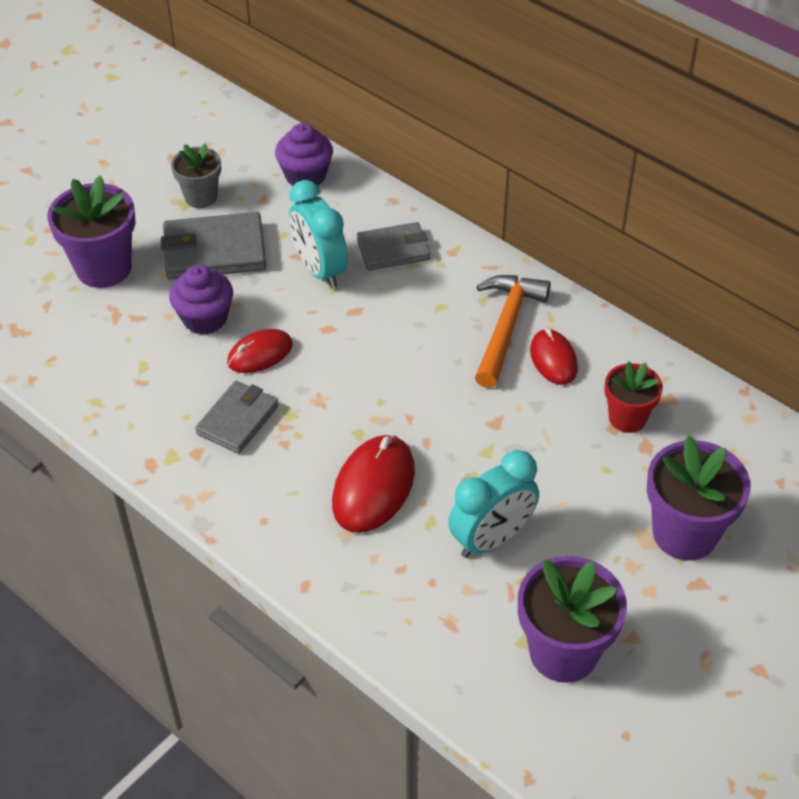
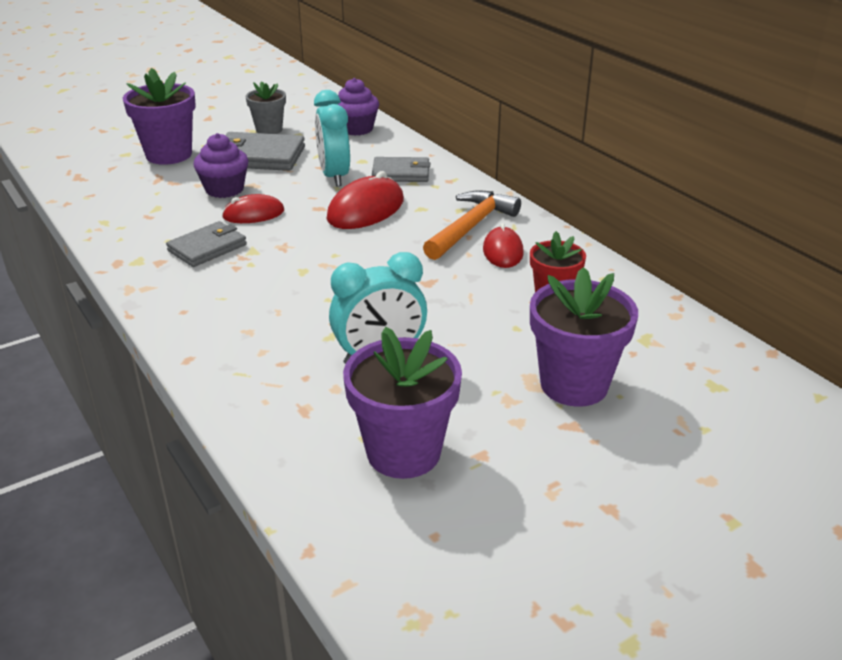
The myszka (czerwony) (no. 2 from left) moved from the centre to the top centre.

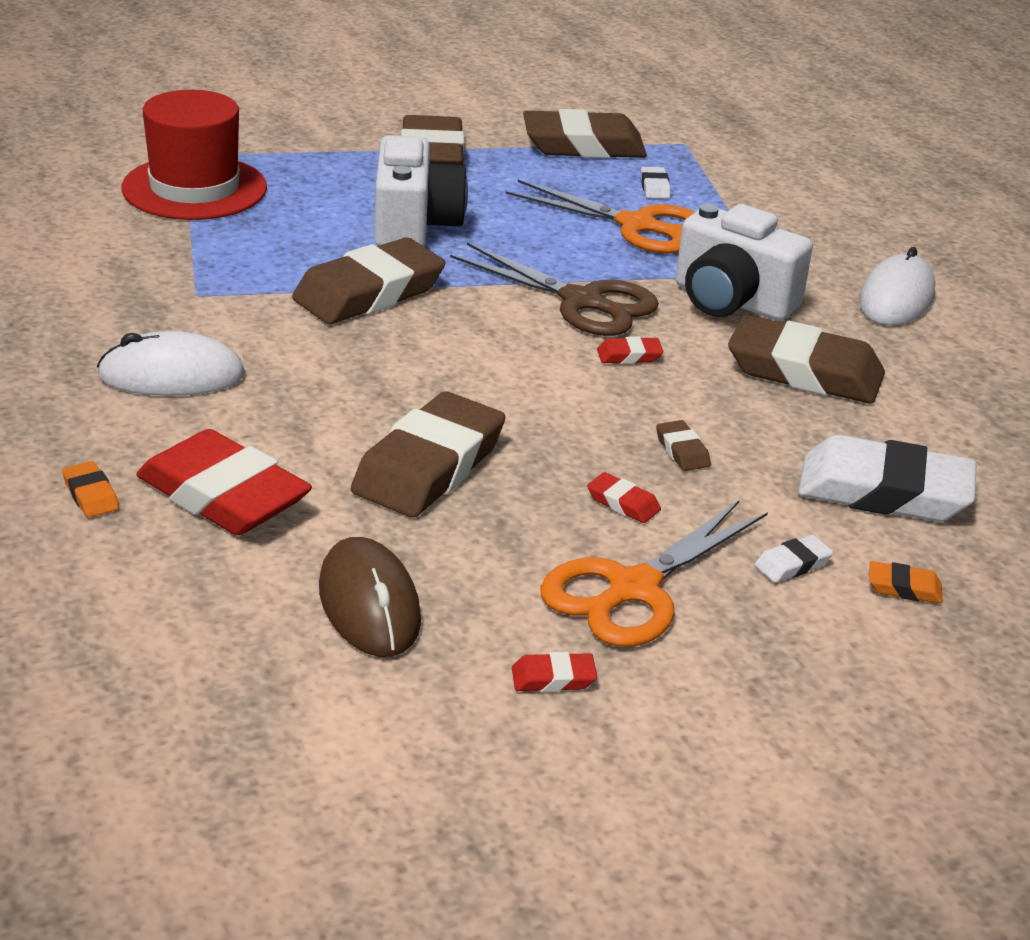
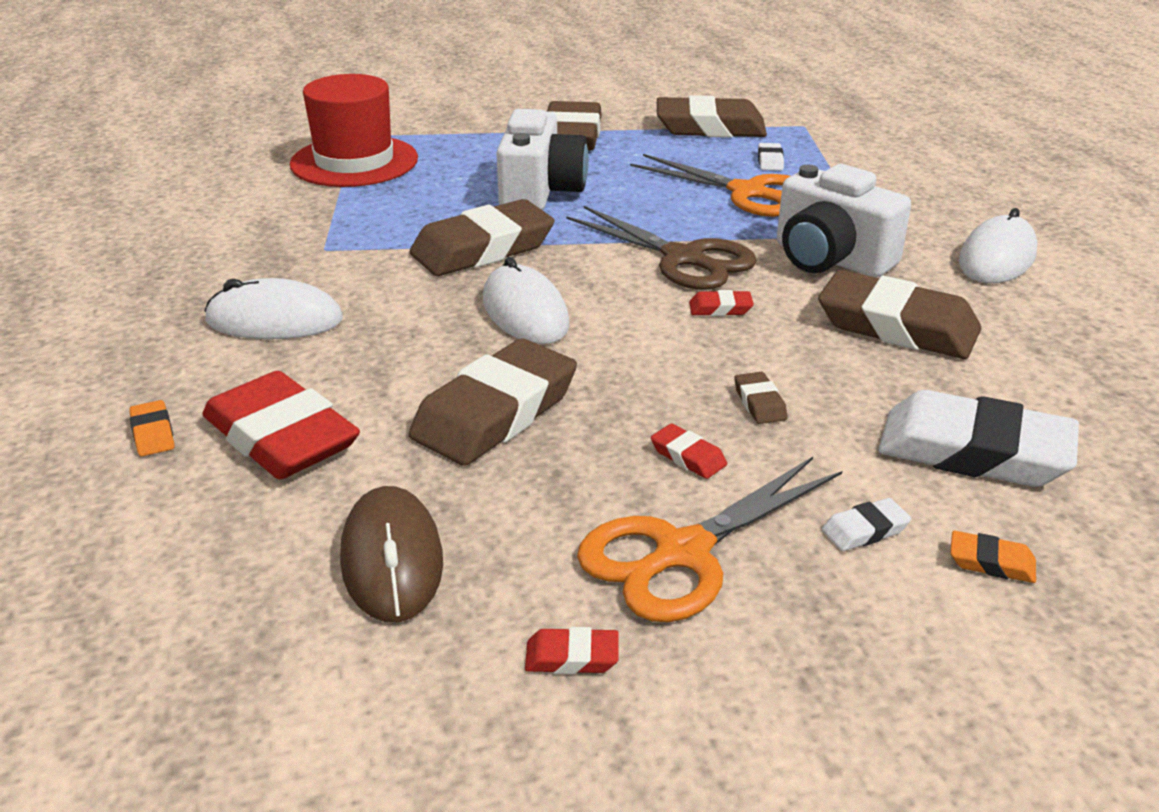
The myszka (biały) (no. 2 from left) at the centre appeared.

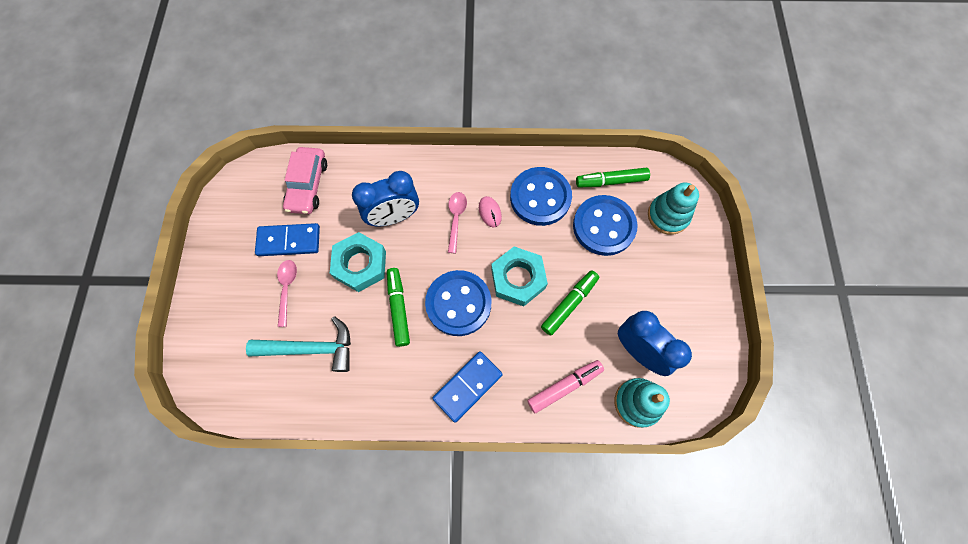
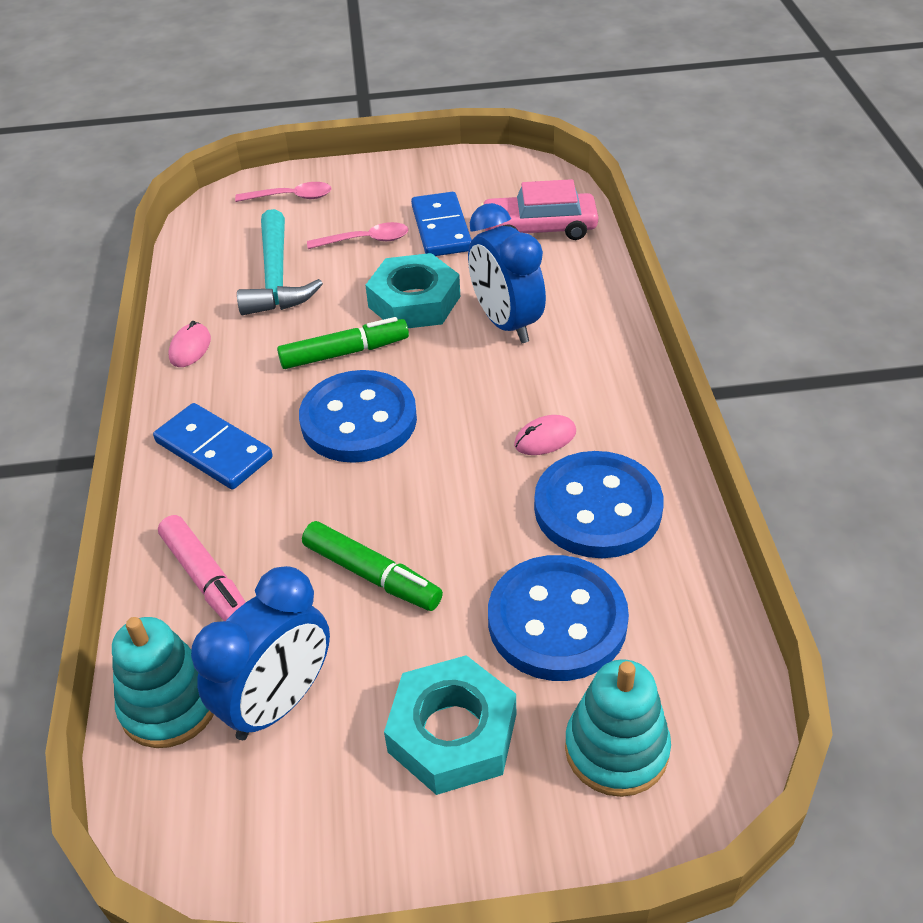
The flamaster (zielony) (no. 3 from left) at the top centre disappeared. The łyżka (różowy) (no. 2 from left in the first image) moved from the centre to the top left. The nakrętka (turkusowy) (no. 2 from left) moved from the centre to the bottom centre. The myszka (różowy) (no. 1 from left) at the middle left appeared.

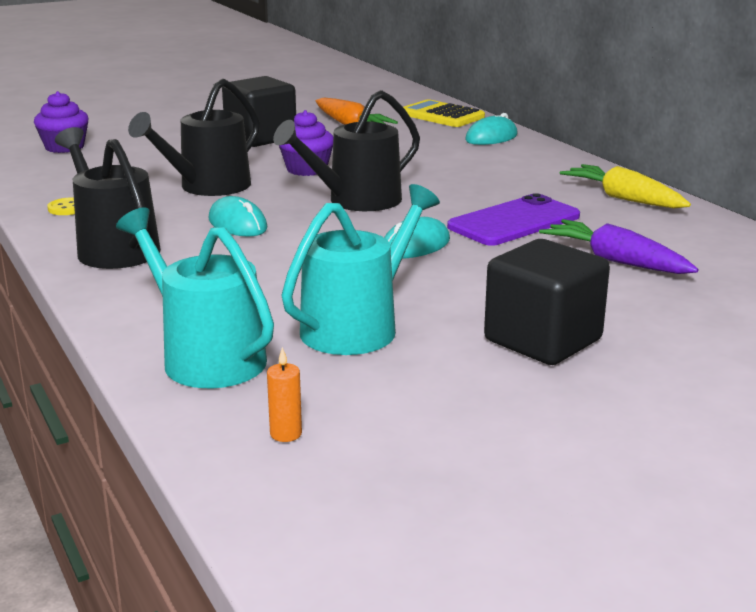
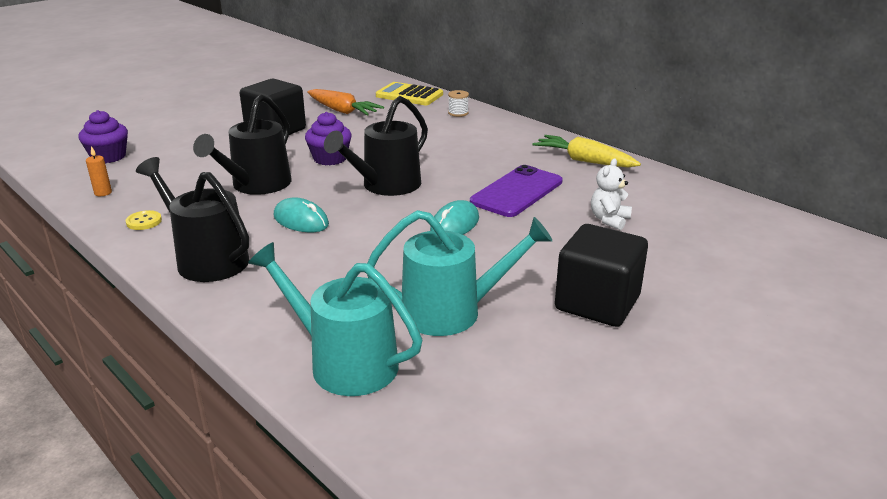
The myszka (turkusowy) (no. 3 from left) at the top centre was replaced by the szpulka (biały) at the top centre. The konewka (turkusowy) (no. 2 from left) at the centre turned 60 degrees clockwise. The marchewka (fioletowy) at the middle right was replaced by the miś (biały) at the middle right. The świeca (pomarańczowy) moved from the centre to the middle left.

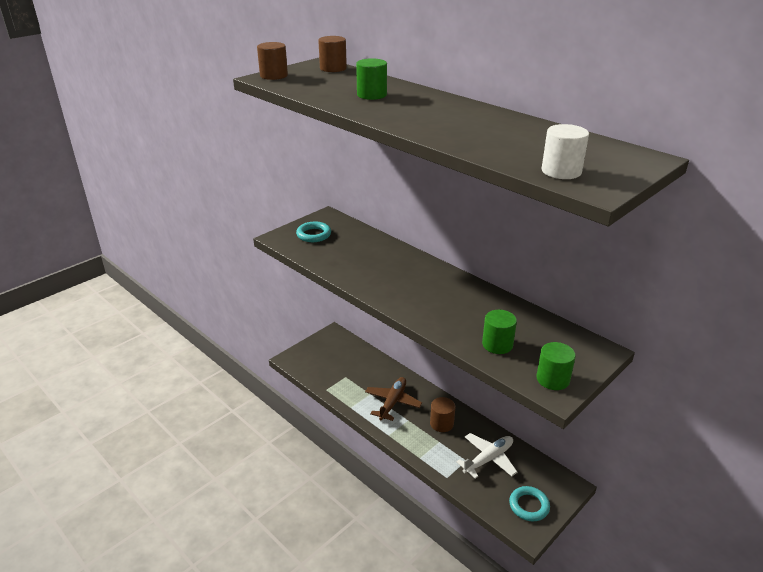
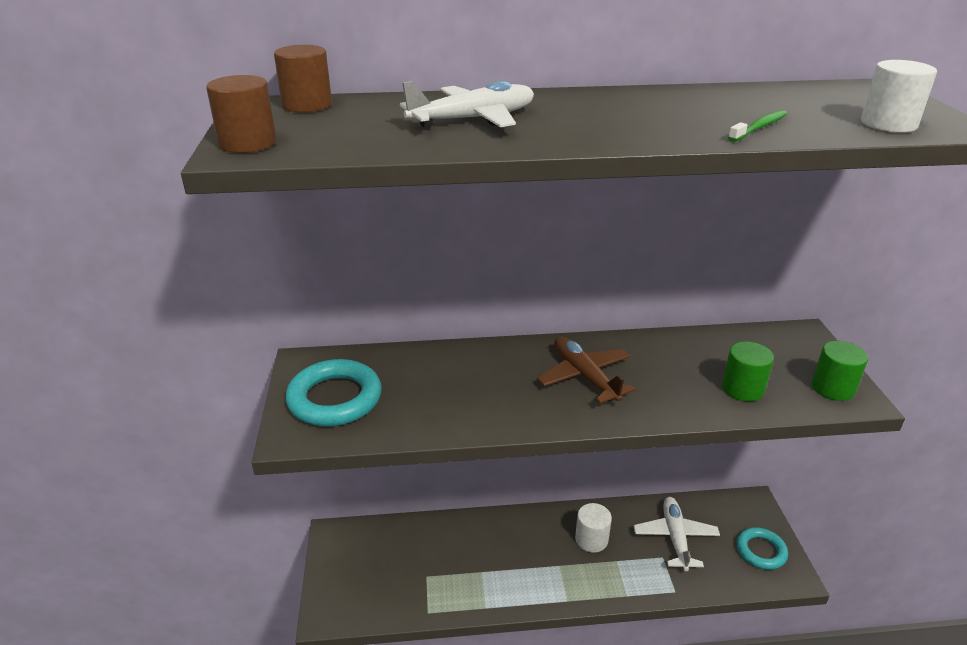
The walec (zielony) (no. 1 from left) at the top centre was replaced by the samolot (biały) (no. 1 from left) at the top centre. The pierścień (turkusowy) (no. 1 from left) at the centre changed to 1.53 times the size. The samolot (brązowy) moved from the bottom centre to the centre. The walec (brązowy) (no. 3 from left) at the bottom centre became the walec (biały) (no. 1 from left) at the bottom centre. The szczoteczka do zębów (zielony) at the top right appeared.

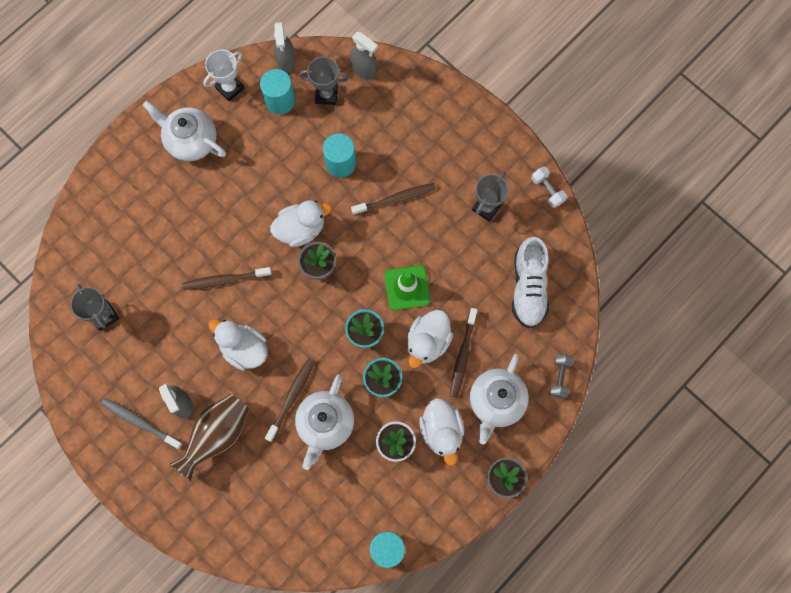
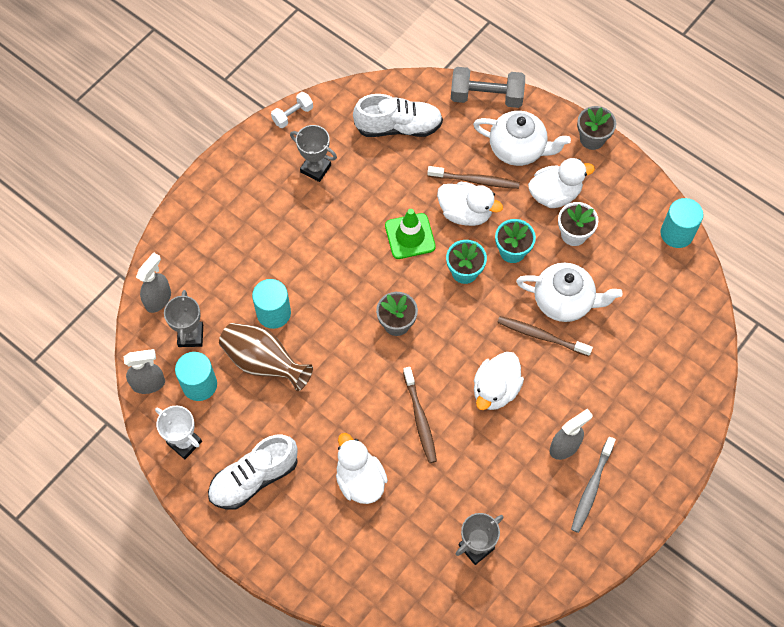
The imbryk (biały) (no. 1 from left) at the top left was replaced by the but (biały) (no. 1 from left) at the bottom left. The szczoteczka do zębów (brązowy) (no. 3 from left) at the centre disappeared. The kaczka (biały) (no. 2 from left in the first image) moved from the centre to the bottom centre. The hantel (szary) at the middle right changed to 1.76 times the size. The wazon (brązowy) moved from the bottom left to the centre.

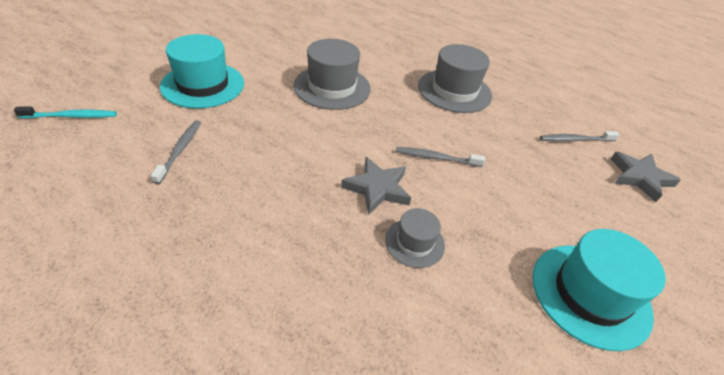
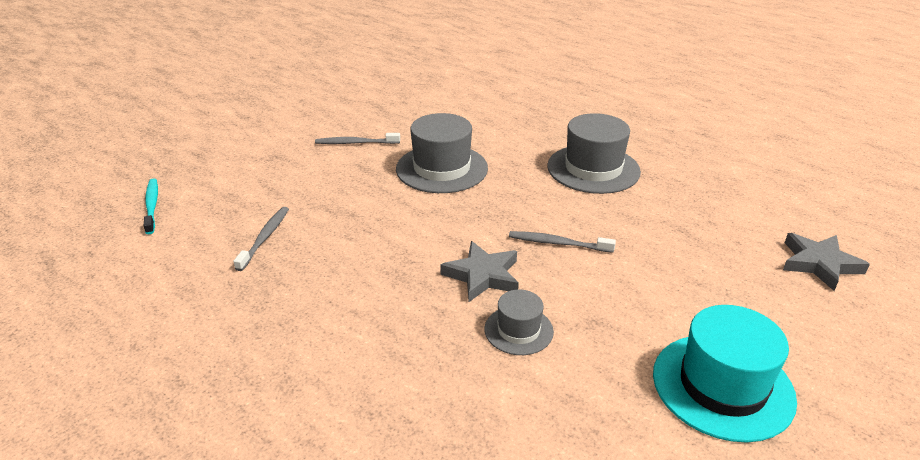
The kapelusz (turkusowy) (no. 1 from left) at the top left disappeared. The szczoteczka do zębów (turkusowy) at the top left turned 105 degrees counterclockwise. The szczoteczka do zębów (szary) (no. 3 from left in the first image) moved from the middle right to the top centre.

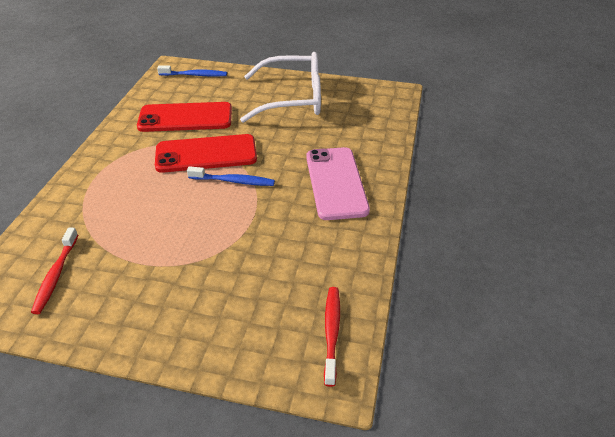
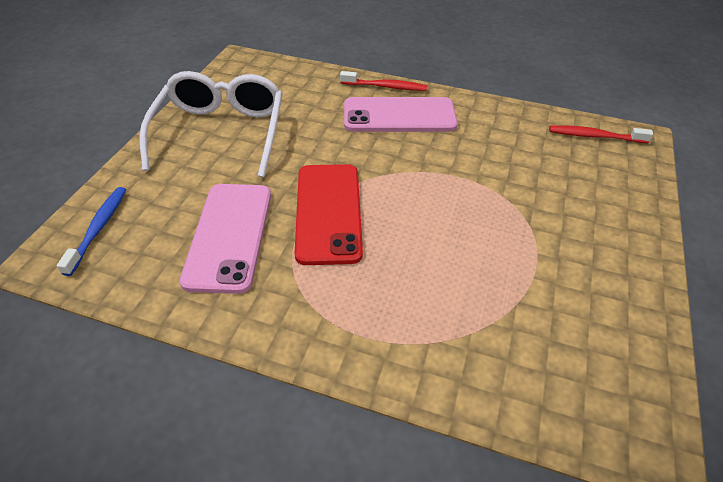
The telefon (czerwony) (no. 1 from left) at the top left became the telefon (różowy) (no. 1 from left) at the middle left. The szczoteczka do zębów (niebieski) (no. 2 from left) at the centre disappeared. The szczoteczka do zębów (czerwony) (no. 1 from left) moved from the middle left to the top centre.

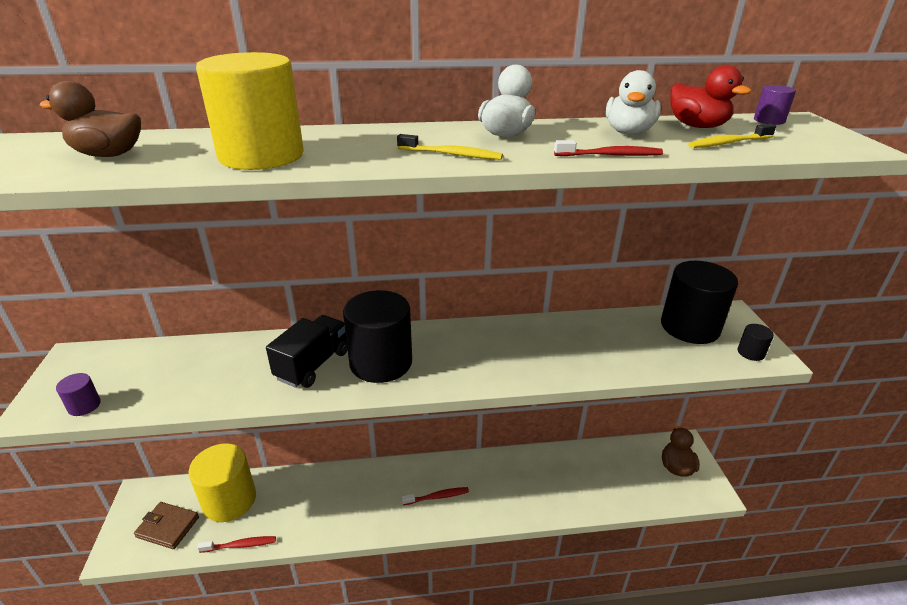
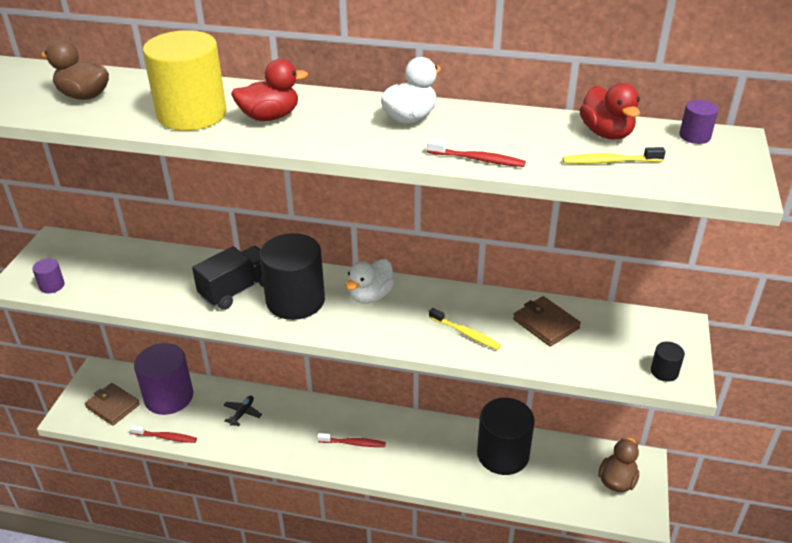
The kaczka (biały) (no. 2 from left in the first image) moved from the top right to the centre. The szczoteczka do zębów (żółty) (no. 1 from left) moved from the top centre to the centre. The walec (czarny) (no. 2 from left) moved from the middle right to the bottom centre. The walec (żółty) (no. 1 from left) at the bottom left became the walec (fioletowy) (no. 2 from left) at the bottom left. The kaczka (czerwony) (no. 1 from left) at the top centre appeared. The portfel (brązowy) (no. 2 from left) at the middle right appeared. The samolot (czarny) at the bottom left appeared.

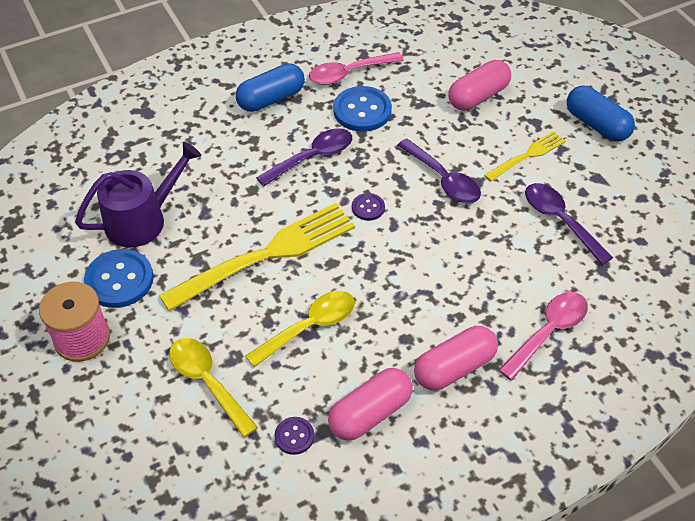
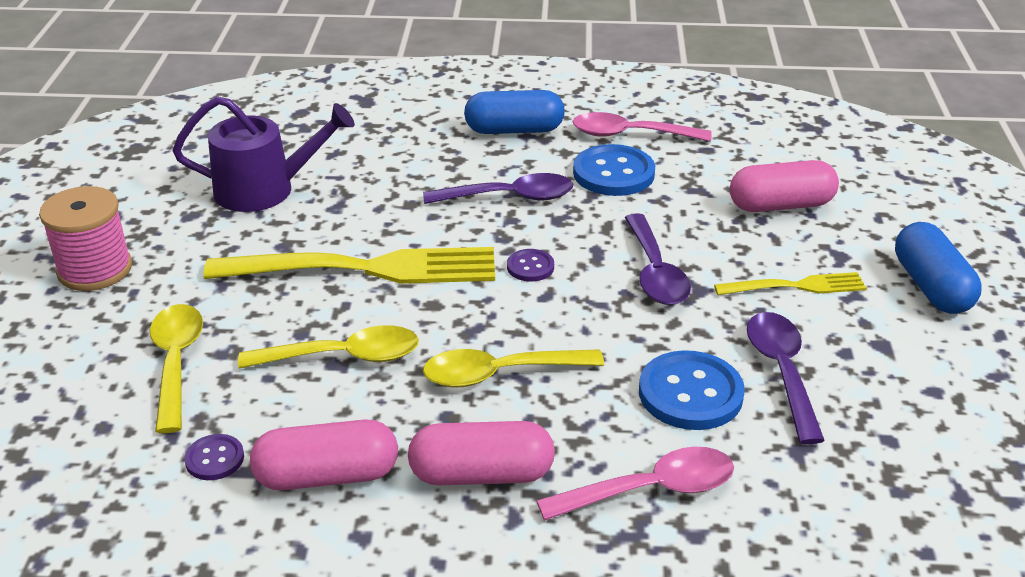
The guzik (niebieski) (no. 1 from left in the first image) moved from the middle left to the bottom right. The łyżka (żółty) (no. 3 from left) at the centre appeared.

